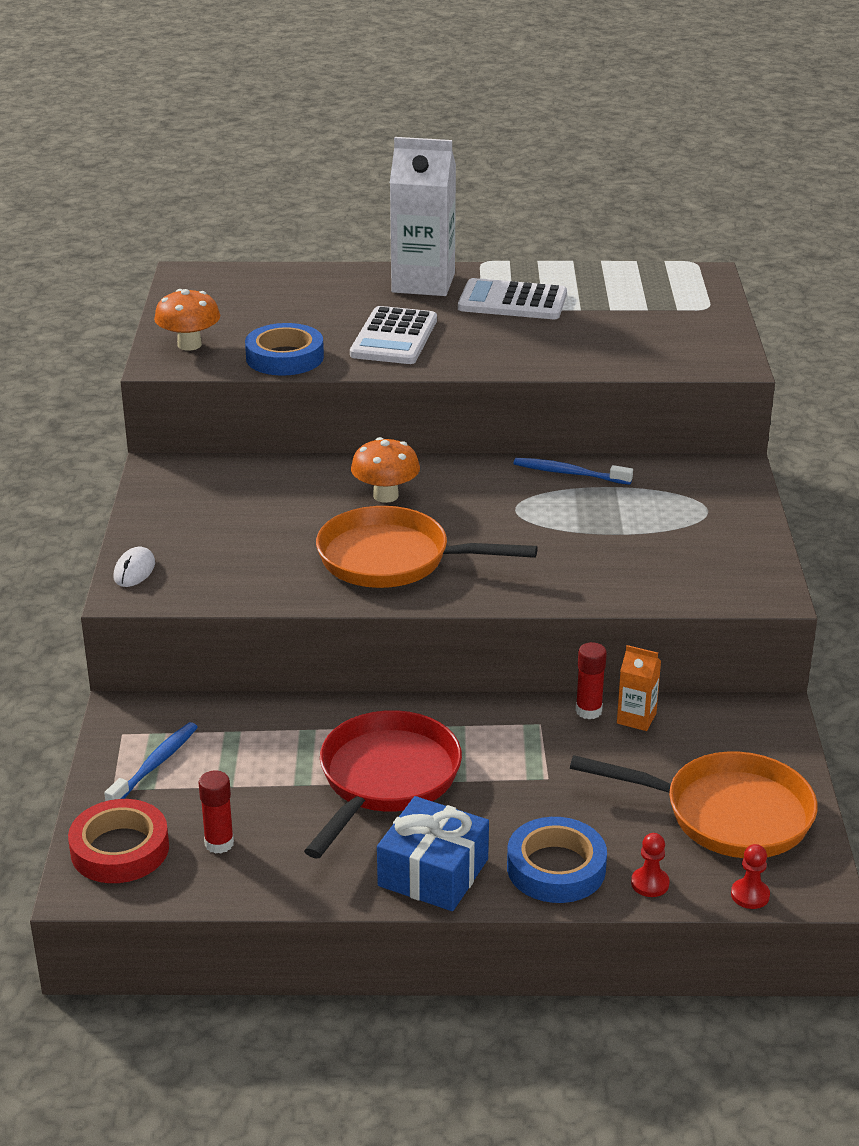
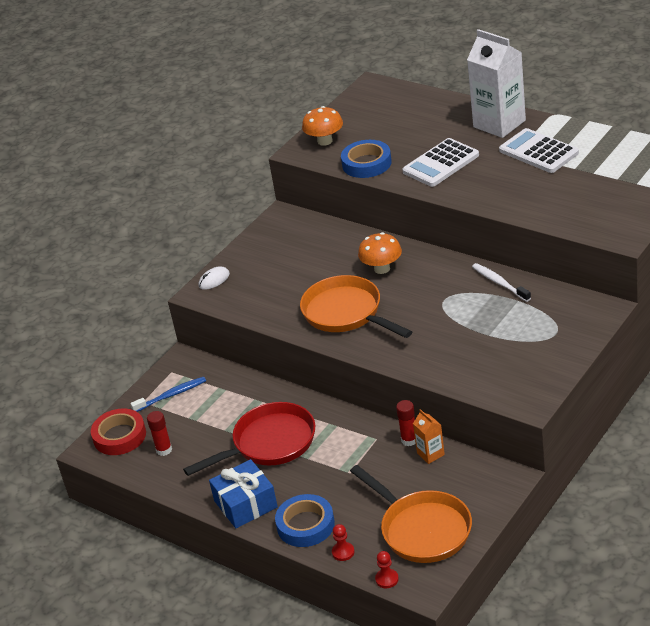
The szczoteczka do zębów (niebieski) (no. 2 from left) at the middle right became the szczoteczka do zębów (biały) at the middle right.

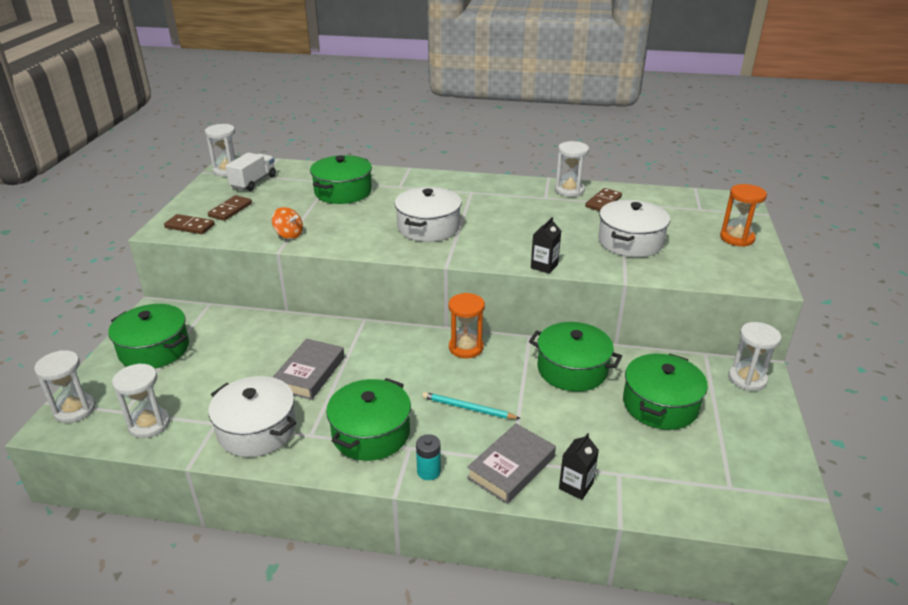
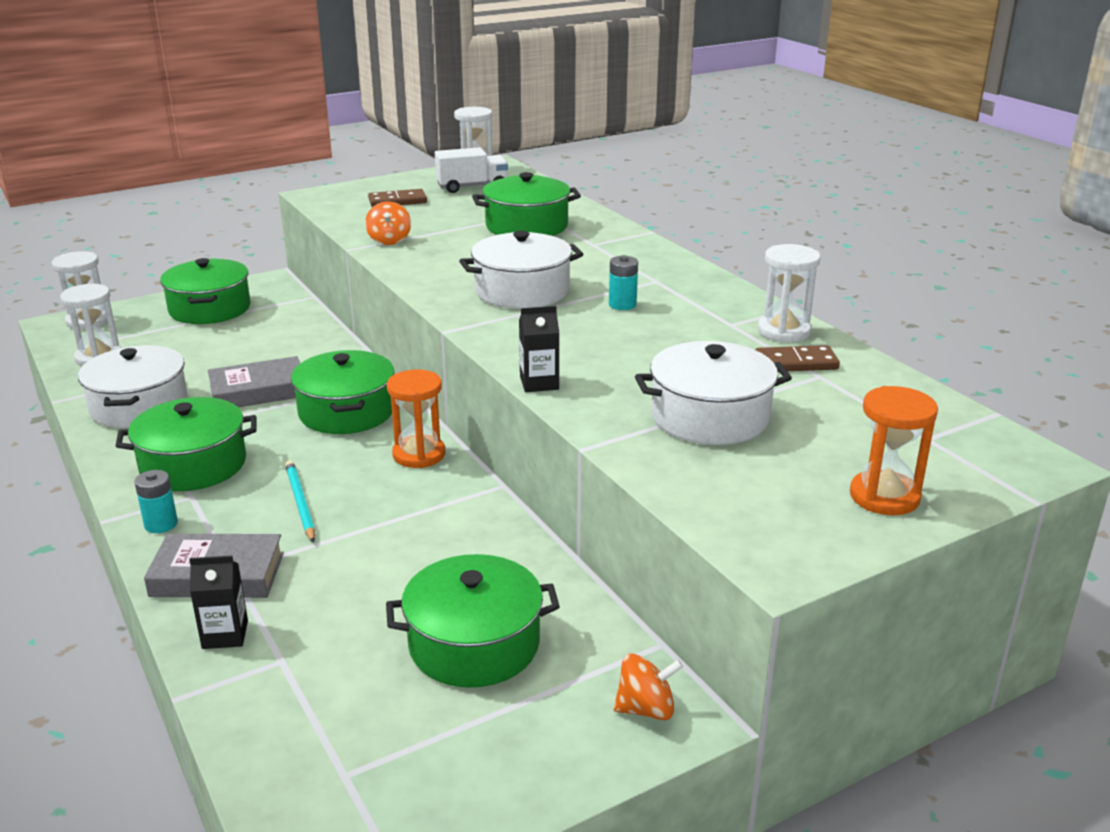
The kostka domina (brązowy) (no. 1 from left) at the middle left disappeared. The garnek (zielony) (no. 4 from left in the first image) moved from the centre to the middle left. The klepsydra (biały) (no. 5 from left) at the middle right was replaced by the bączek (pomarańczowy) (no. 2 from left) at the bottom centre. The bateria (turkusowy) (no. 2 from left) at the centre appeared.

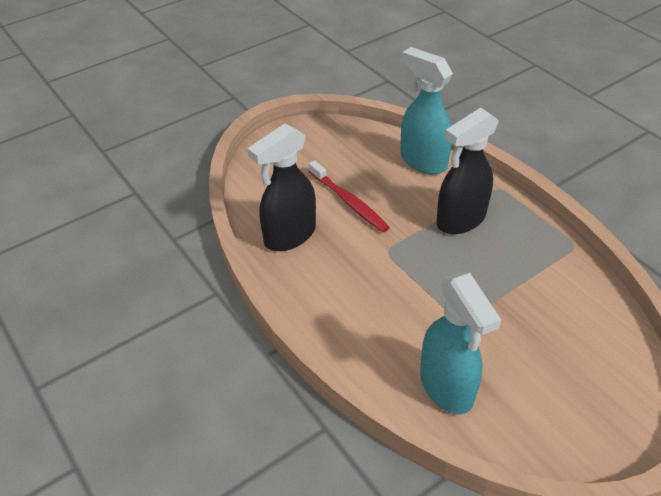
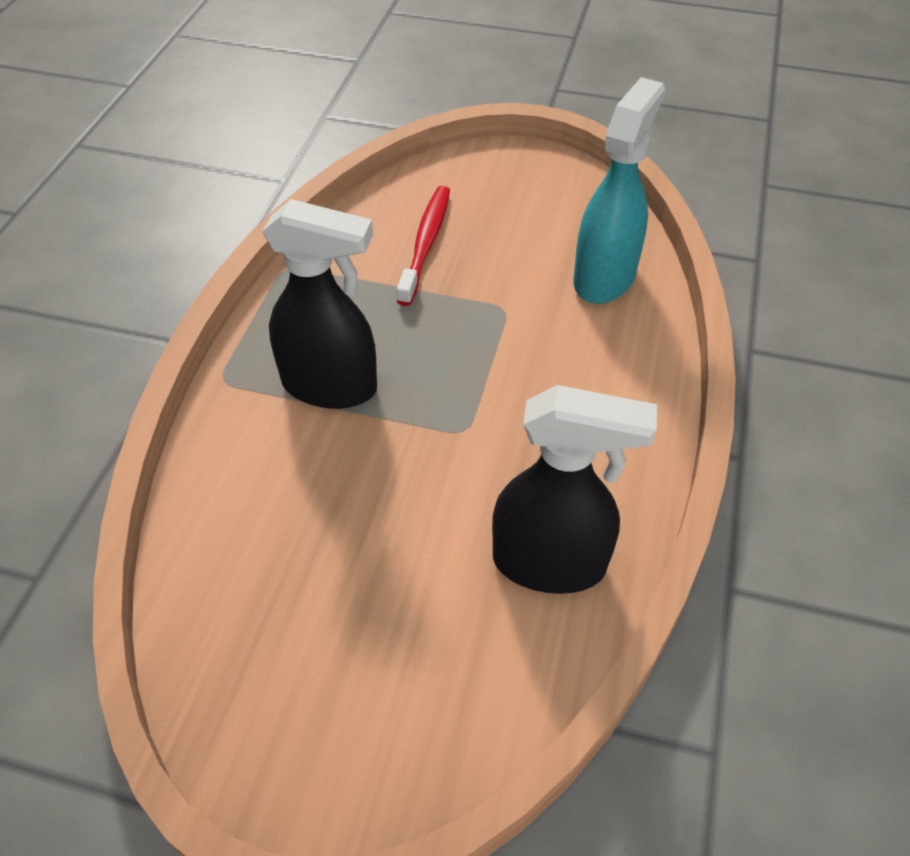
The spryskiwacz (turkusowy) (no. 1 from left) at the top centre disappeared. The szczoteczka do zębów (czerwony) moved from the centre to the top centre.

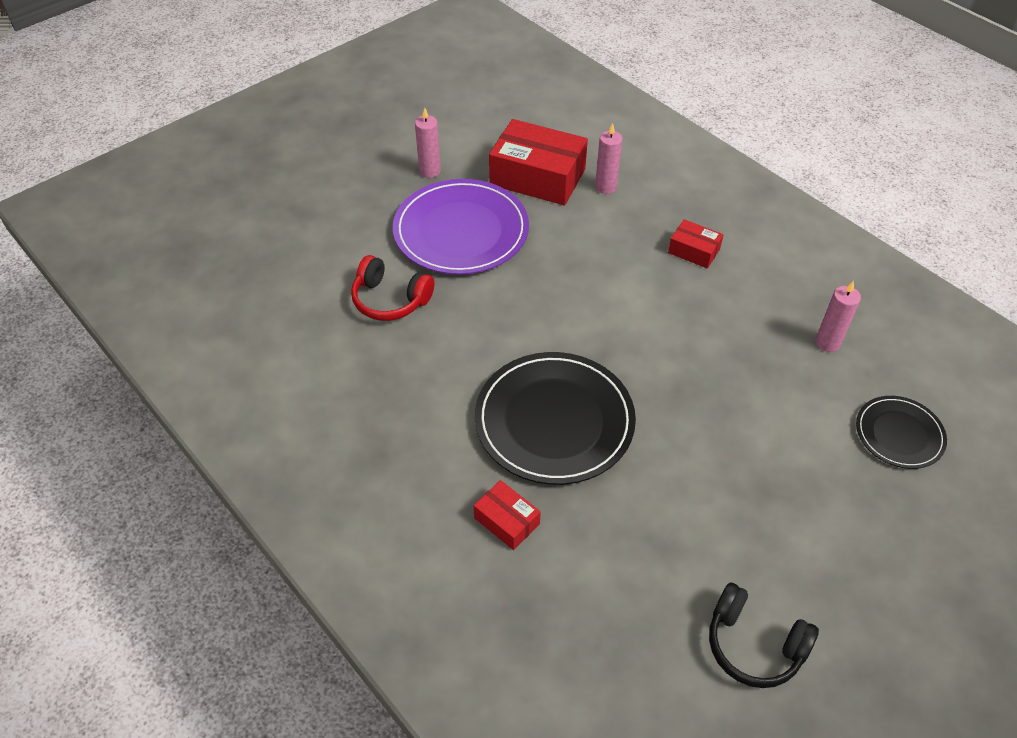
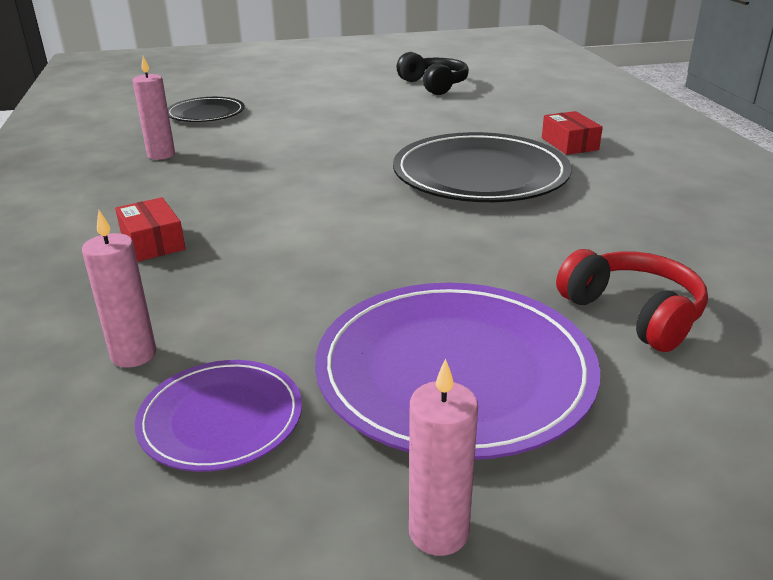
The pudełko (czerwony) (no. 2 from left) at the top centre was replaced by the talerz (fioletowy) (no. 1 from left) at the bottom left.

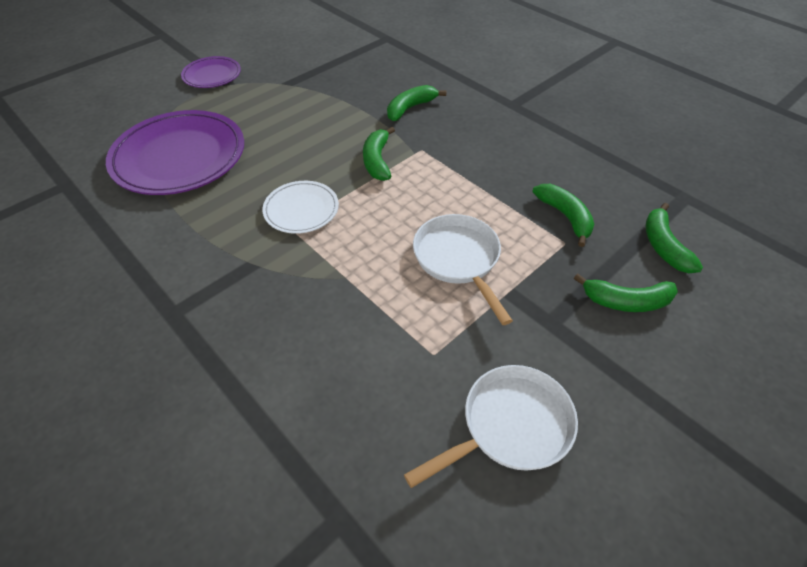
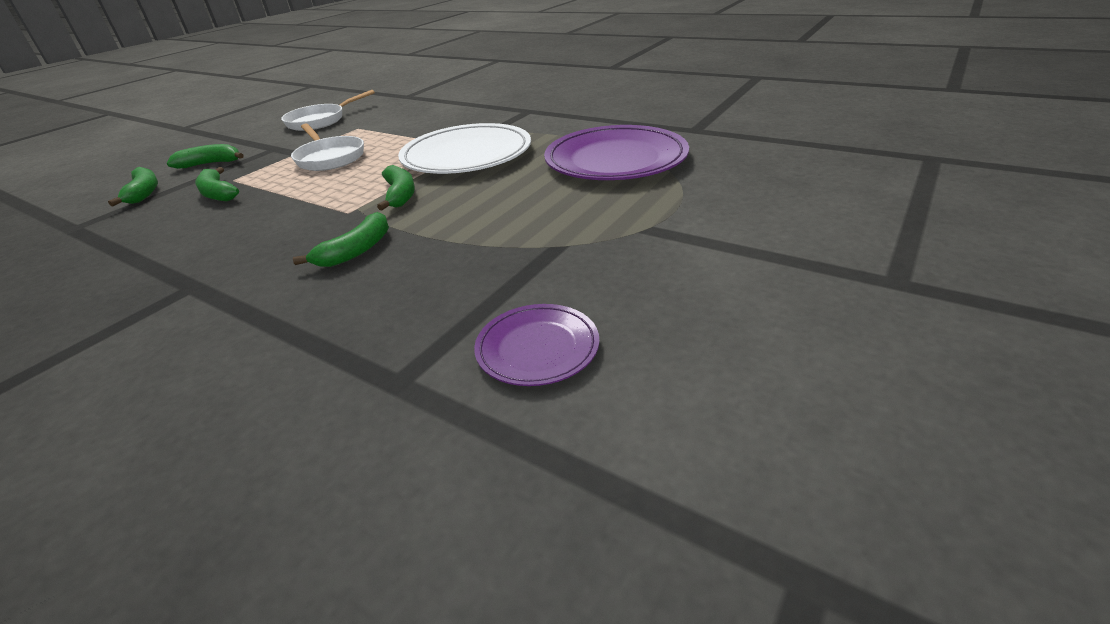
The talerz (fioletowy) (no. 2 from left in the first image) moved from the top left to the centre. The talerz (biały) at the centre changed to 1.92 times the size.

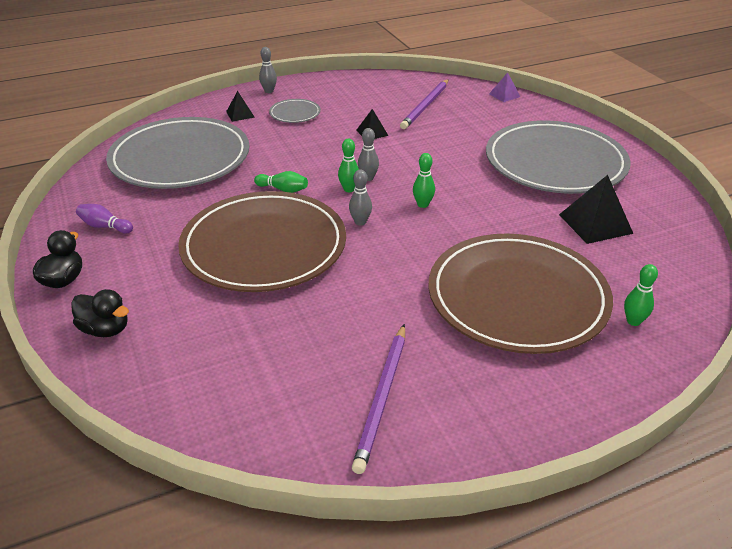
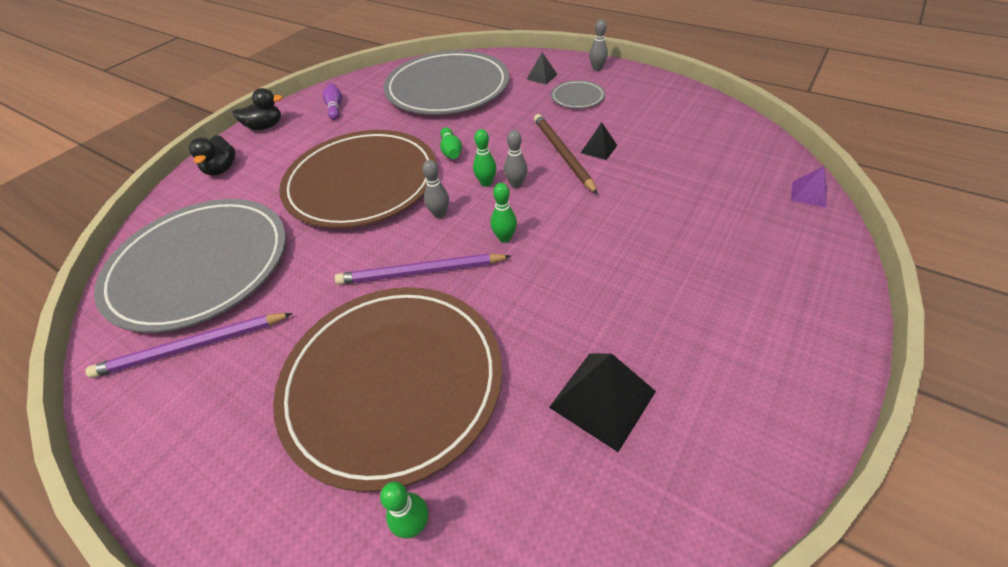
The ołówek (fioletowy) (no. 2 from left) moved from the top centre to the centre. The talerz (szary) (no. 3 from left in the first image) moved from the top right to the middle left. The ołówek (brązowy) at the top centre appeared.

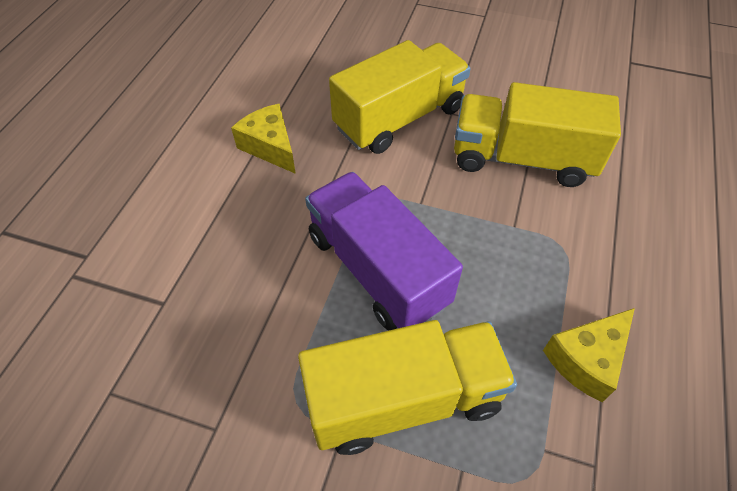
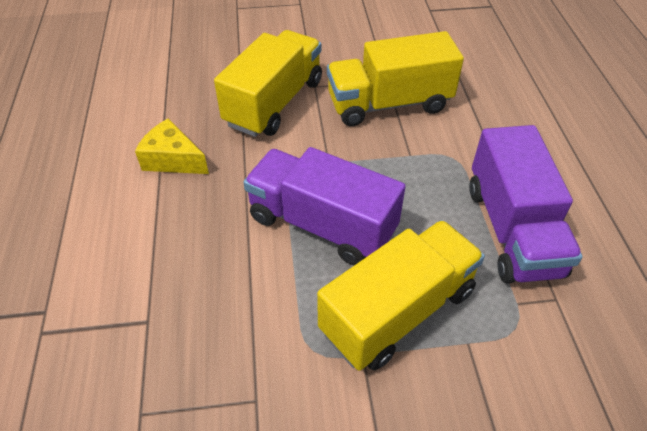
The ser (żółty) (no. 2 from left) at the bottom right was replaced by the ciężarówka (fioletowy) (no. 2 from left) at the middle right.

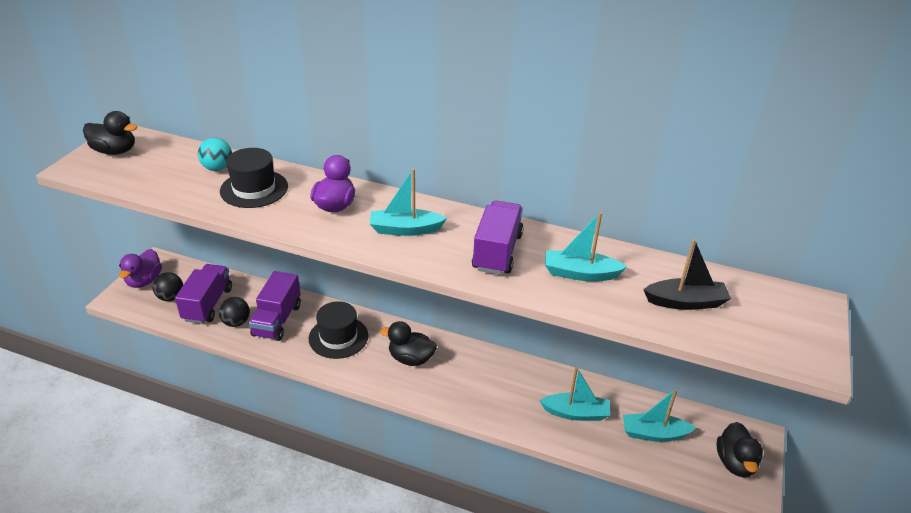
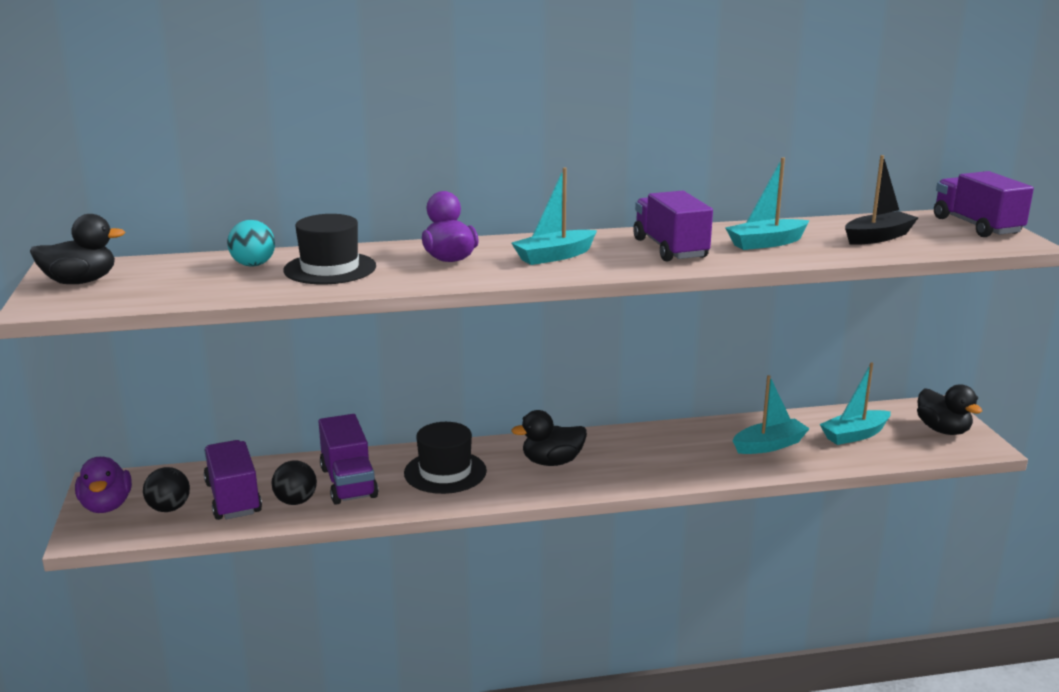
The ciężarówka (fioletowy) (no. 4 from left) at the top right appeared.

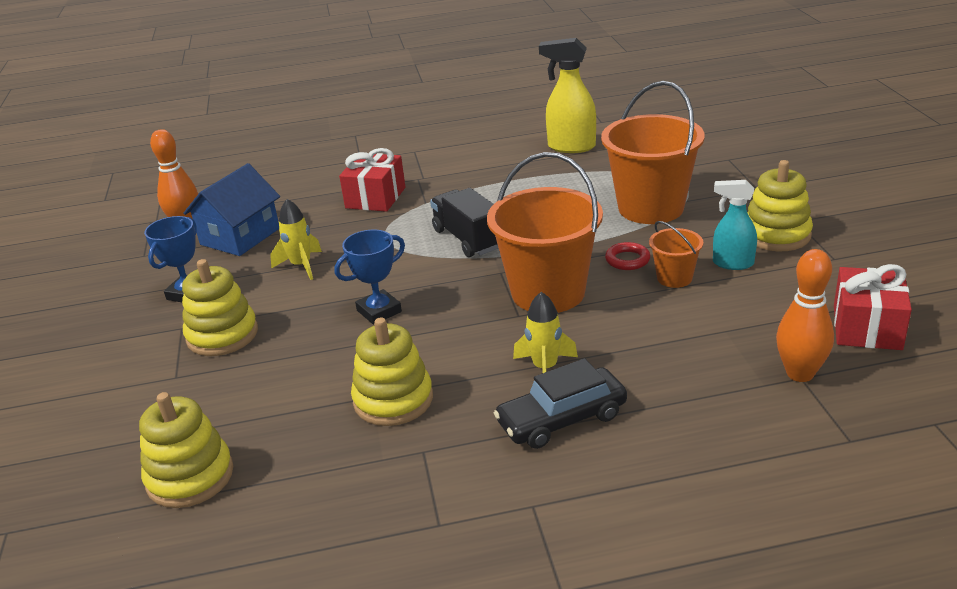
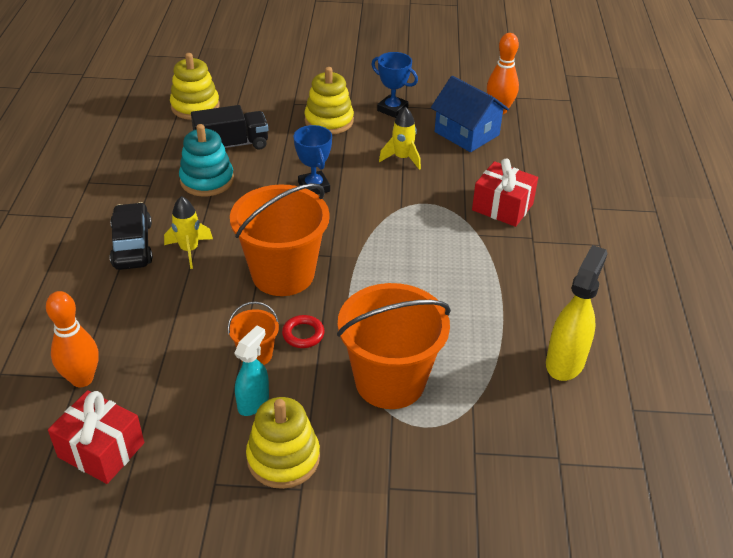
The ciężarówka (czarny) moved from the centre to the top left. The zabawka nakładanka (żółty) (no. 3 from left) at the centre became the zabawka nakładanka (turkusowy) at the top left.

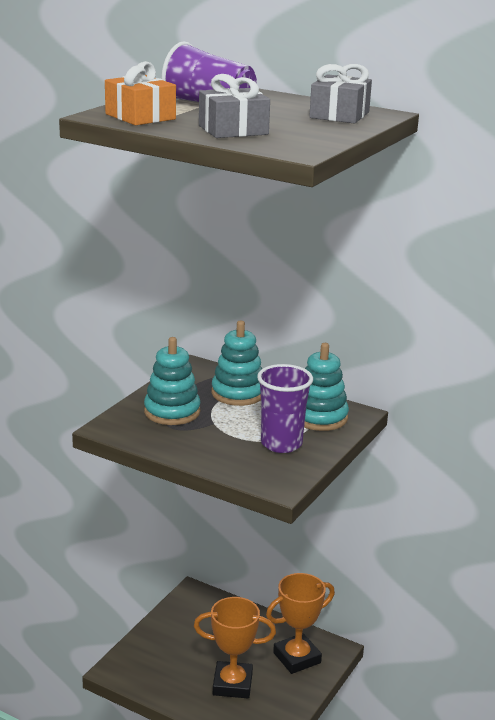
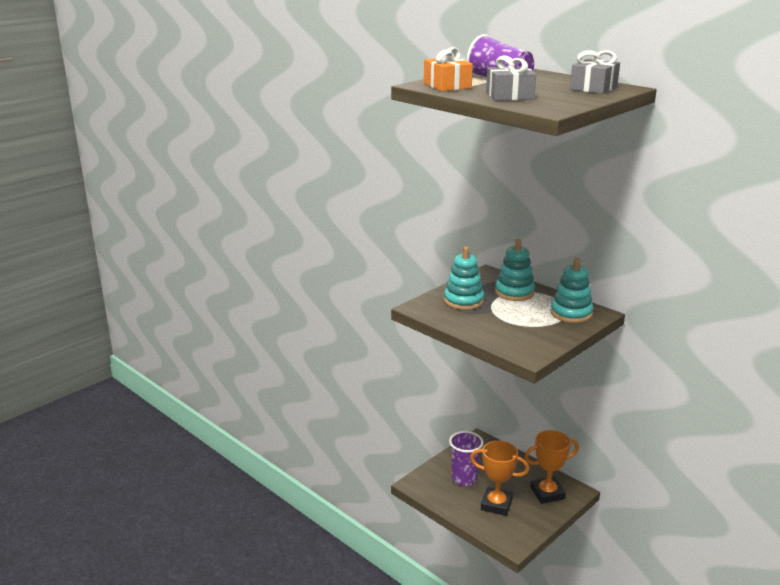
The szklanka (fioletowy) (no. 2 from left in the first image) moved from the centre to the bottom centre.

